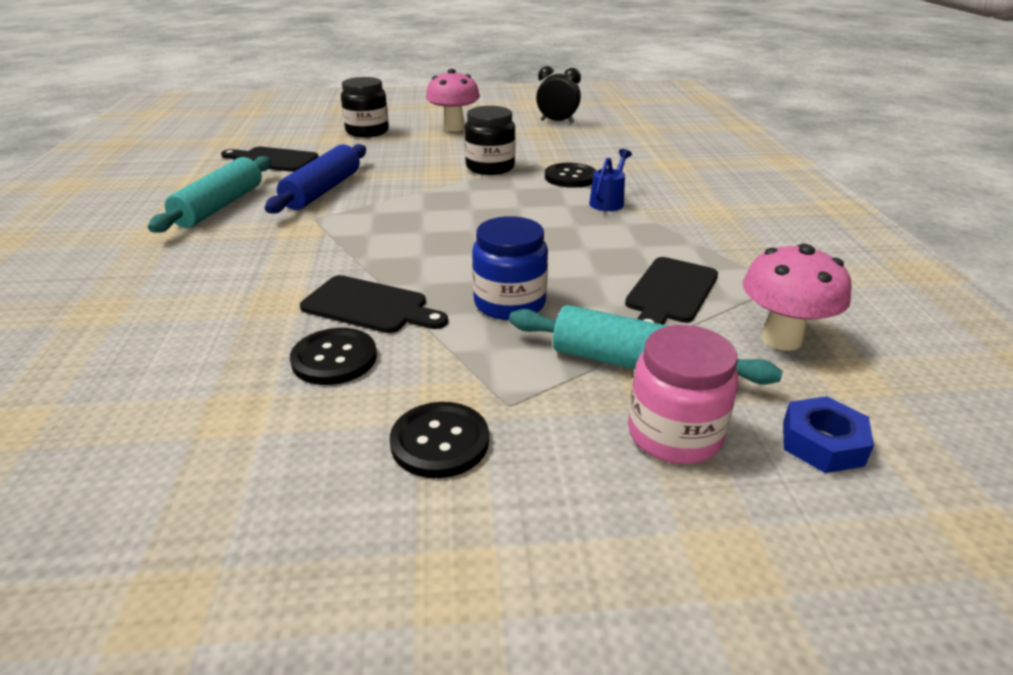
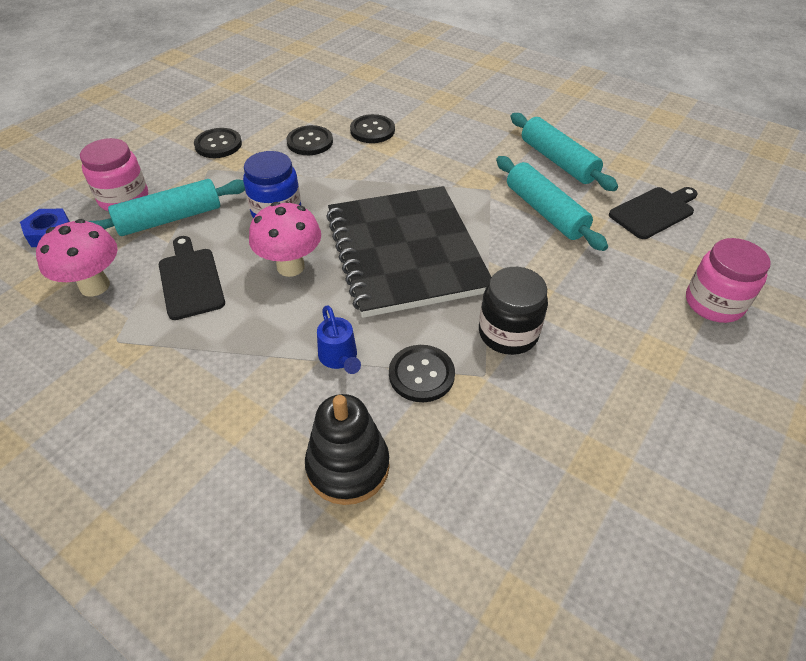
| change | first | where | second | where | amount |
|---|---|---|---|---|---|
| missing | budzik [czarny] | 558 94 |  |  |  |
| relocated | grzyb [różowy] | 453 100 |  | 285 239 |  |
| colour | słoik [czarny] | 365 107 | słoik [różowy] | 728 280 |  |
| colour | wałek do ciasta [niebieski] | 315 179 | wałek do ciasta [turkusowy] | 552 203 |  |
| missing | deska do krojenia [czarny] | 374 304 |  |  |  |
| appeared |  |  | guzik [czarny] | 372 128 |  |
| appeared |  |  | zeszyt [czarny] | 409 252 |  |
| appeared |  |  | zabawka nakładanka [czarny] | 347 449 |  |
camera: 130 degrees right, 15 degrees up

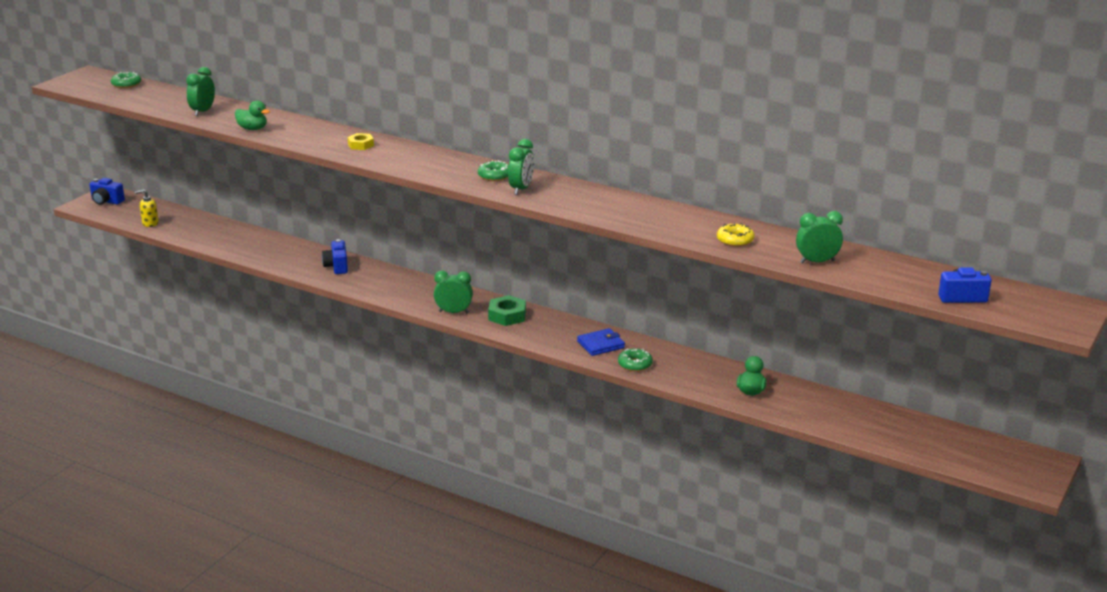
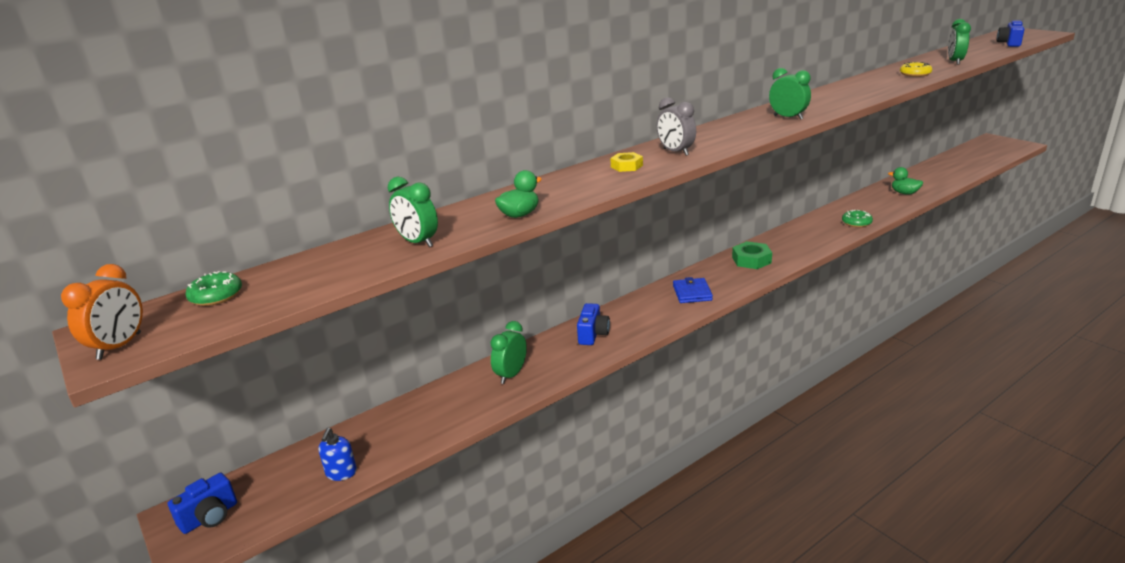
| change | first | where | second | where | amount |
|---|---|---|---|---|---|
| missing | donut [zielony] | 493 170 |  |  |  |
| colour | dozownik mydła [żółty] | 147 208 | dozownik mydła [niebieski] | 337 454 |  |
| spun | aparat fotograficzny [niebieski] | 335 256 |  | 593 324 | 90 degrees counterclockwise |
| relocated | budzik [zielony] | 453 291 |  | 508 352 |  |
| relocated | portfel [niebieski] | 601 342 |  | 693 290 |  |
| appeared |  |  | budzik [szary] | 676 126 |  |
| appeared |  |  | budzik [pomarańczowy] | 102 312 |  |
camera: 65 degrees left, 0 degrees up

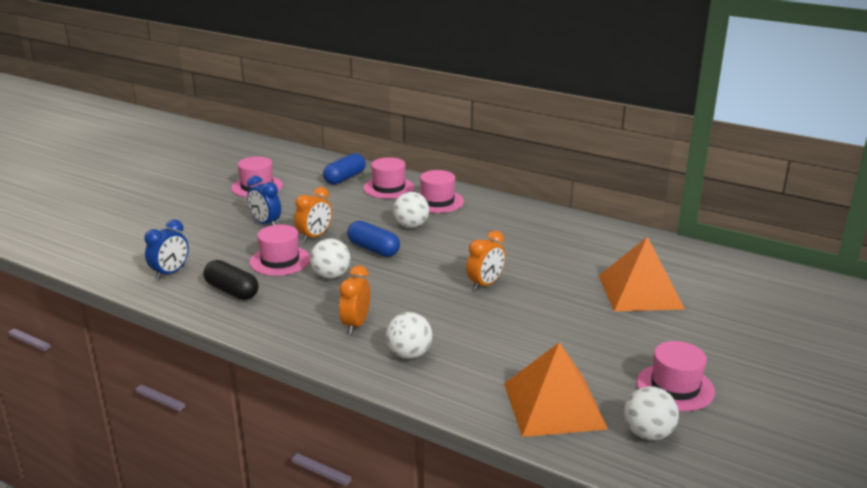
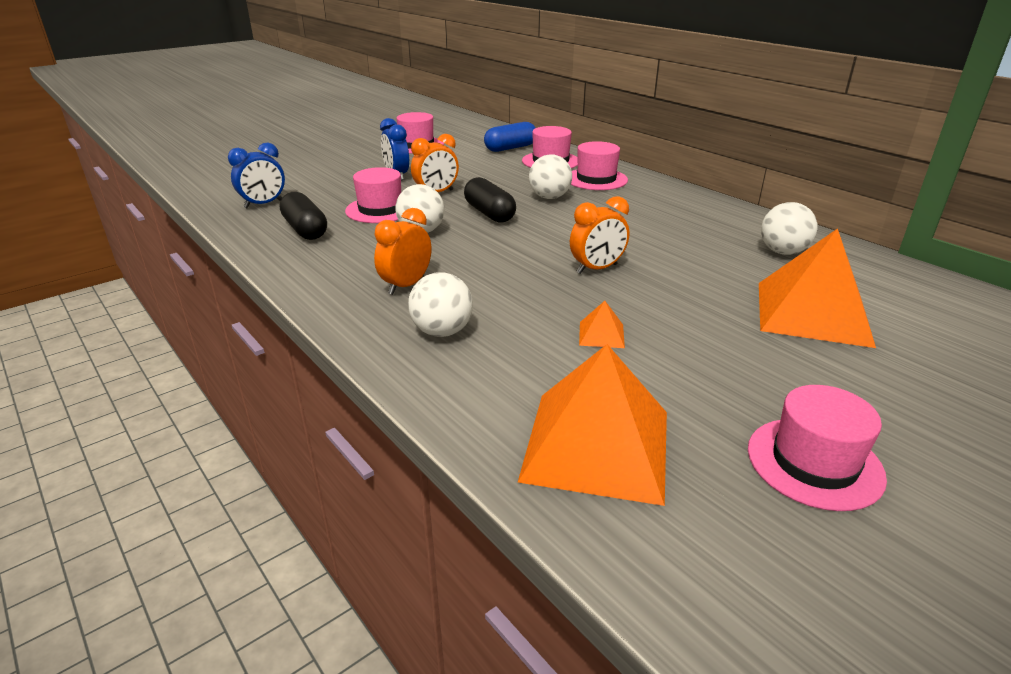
| change | first | where | second | where | amount |
|---|---|---|---|---|---|
| colour | kapsułka [niebieski] | 373 239 | kapsułka [czarny] | 490 200 |  |
| relocated | piłka [biały] | 651 413 |  | 789 228 |  |
| appeared |  |  | piramida [pomarańczowy] | 602 324 |  |
camera: 20 degrees right, 5 degrees up

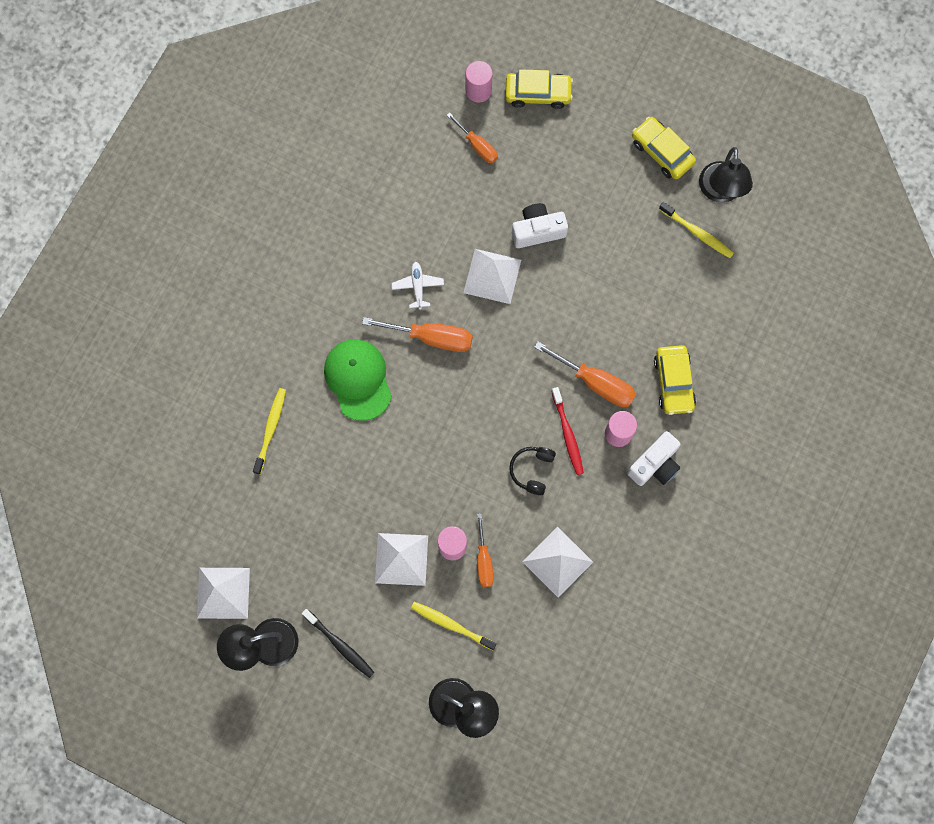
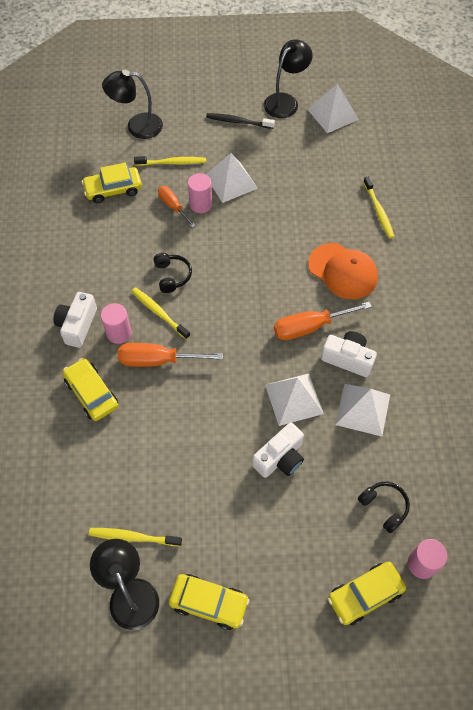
| change | first | where | second | where | amount |
|---|---|---|---|---|---|
| exchanged | śrubokręt [pomarańczowy] | 472 137 | słuchawki [czarny] | 384 507 |  |
| exchanged | samolot [biały] | 418 286 | aparat fotograficzny [biały] | 349 354 |  |
| colour | czapka [zielony] | 358 380 | czapka [pomarańczowy] | 343 271 |  |
| colour | szczoteczka do zębów [czerwony] | 567 431 | szczoteczka do zębów [żółty] | 161 313 |  |
| relocated | piramida [biały] | 557 561 |  | 362 410 |  |
| appeared |  |  | samochód [żółty] | 112 183 |  |
camera: 150 degrees right, 15 degrees down

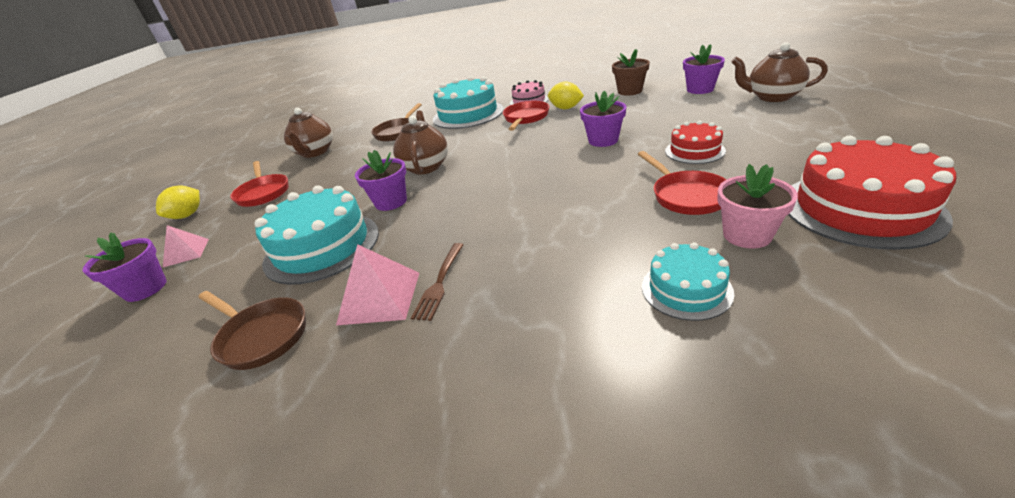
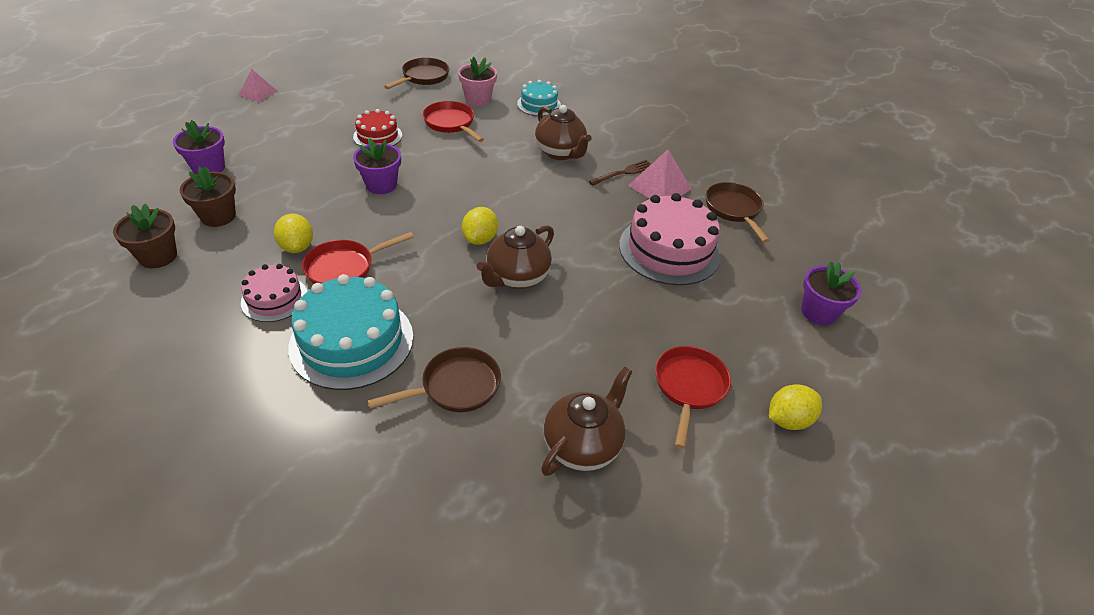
| change | first | where | second | where | amount |
|---|---|---|---|---|---|
| relocated | imbryk [brązowy] | 779 72 |  | 563 132 |  |
| exchanged | tort [czerwony] | 872 193 | patelnia [brązowy] | 416 73 |  |
| missing | doniczka [fioletowy] | 381 180 |  |  |  |
| spun | patelnia [czerwony] | 682 183 |  | 453 121 | 60 degrees counterclockwise |
| colour | tort [turkusowy] | 317 235 | tort [różowy] | 670 239 |  |
| relocated | piramida [różowy] | 186 246 |  | 258 85 |  |
| appeared |  |  | doniczka [brązowy] | 145 236 |  |
| appeared |  |  | cytryna [żółty] | 480 226 |  |
camera: 145 degrees left, 10 degrees up

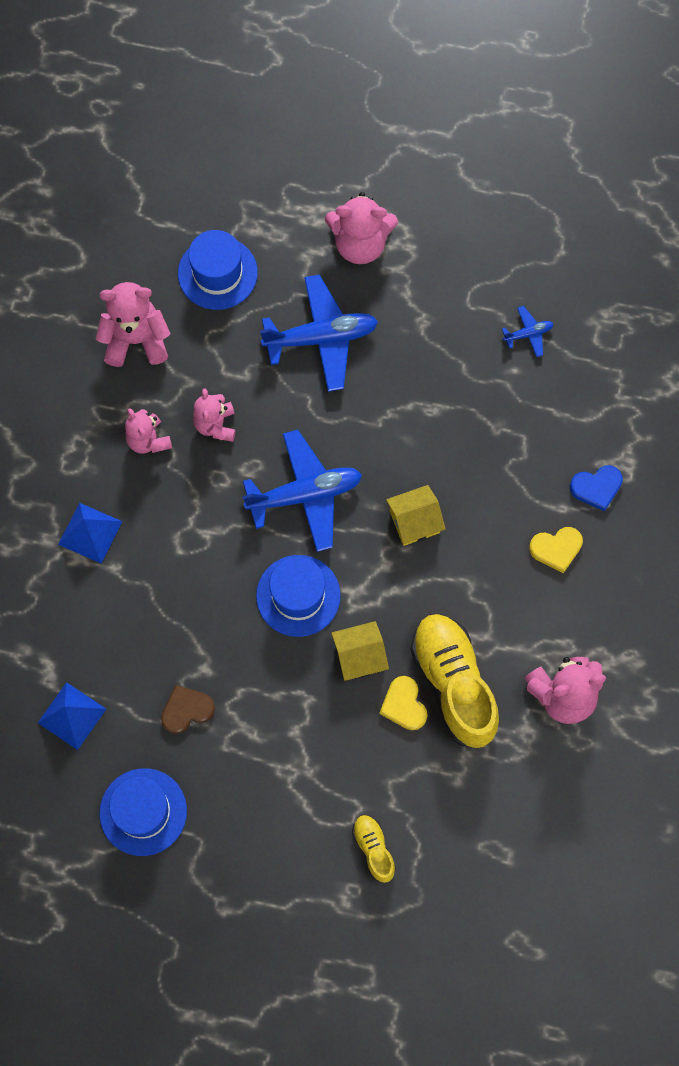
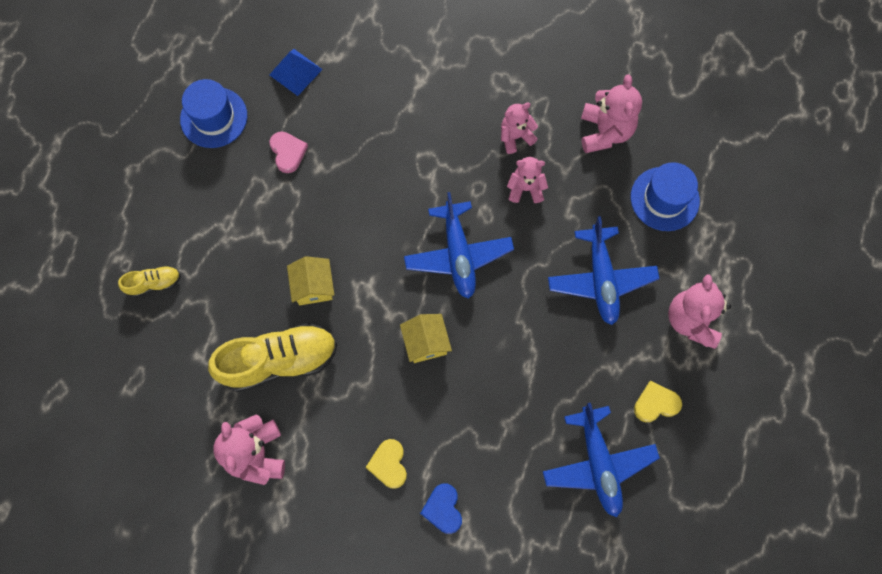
| change | first | where | second | where | amount |
|---|---|---|---|---|---|
| size | samolot [niebieski] | 527 331 |  | 601 460 | x2.22 |
| missing | piramida [niebieski] | 90 533 |  |  |  |
| missing | kapelusz [niebieski] | 298 596 |  |  |  |
| relocated | serce [żółty] | 403 703 |  | 658 401 |  |
| colour | serce [brązowy] | 188 709 | serce [różowy] | 289 152 |  |
camera: 95 degrees right, 0 degrees up

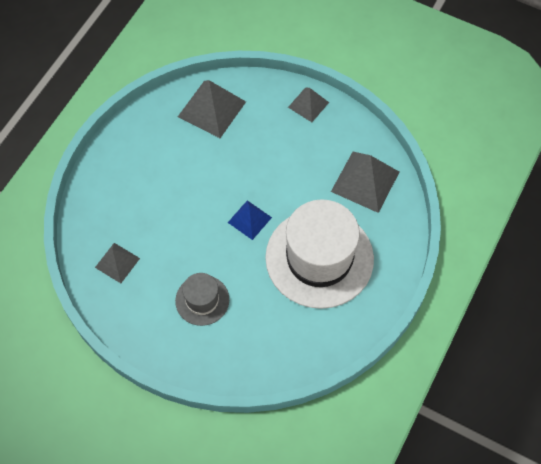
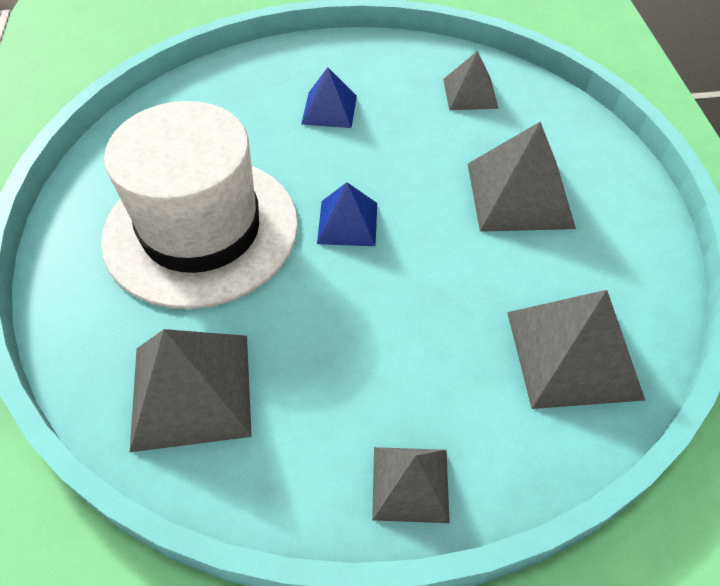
| change | first | where | second | where | amount |
|---|---|---|---|---|---|
| exchanged | kapelusz [szary] | 202 299 | piramida [niebieski] | 329 97 |  |
| appeared |  |  | piramida [szary] | 522 177 |  |
camera: 145 degrees right, 10 degrees down

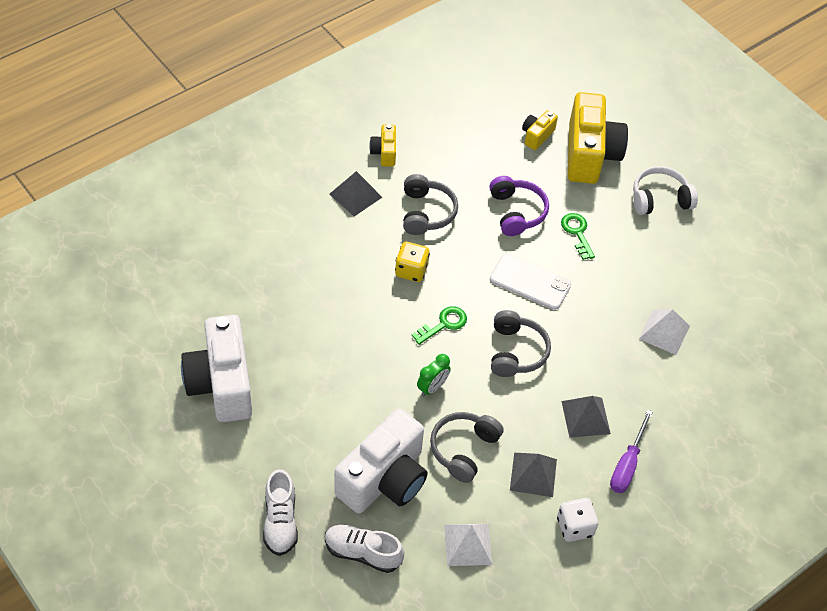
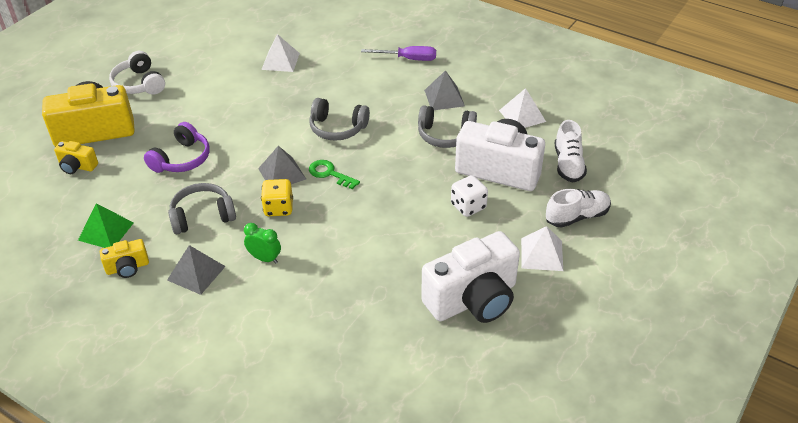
| change | first | where | second | where | amount |
|---|---|---|---|---|---|
| spun | słuchawki [fioletowy] | 519 206 |  | 177 147 | 150 degrees clockwise |
| missing | klucz [zielony] | 578 236 |  |  |  |
| missing | telefon [biały] | 530 282 |  |  |  |
| spun | słuchawki [szary] | 521 343 |  | 339 119 | 150 degrees counterclockwise |
| relocated | budzik [zielony] | 434 375 |  | 262 243 |  |
| relocated | piramida [szary] | 586 417 |  | 282 165 |  |
| relocated | kostka do gry [biały] | 577 520 |  | 469 196 |  |
| appeared |  |  | piramida [zielony] | 106 225 |  |
| appeared |  |  | piramida [biały] | 542 248 |  |
camera: 105 degrees left, 10 degrees down

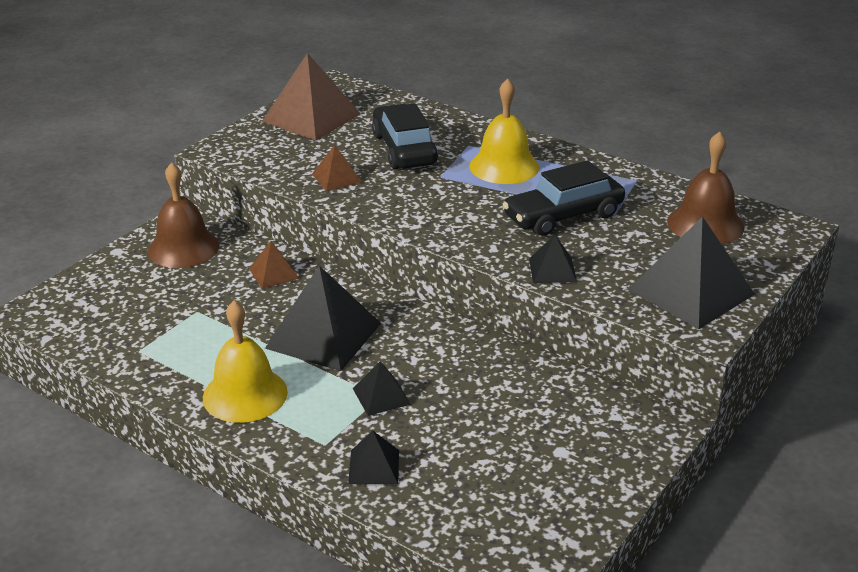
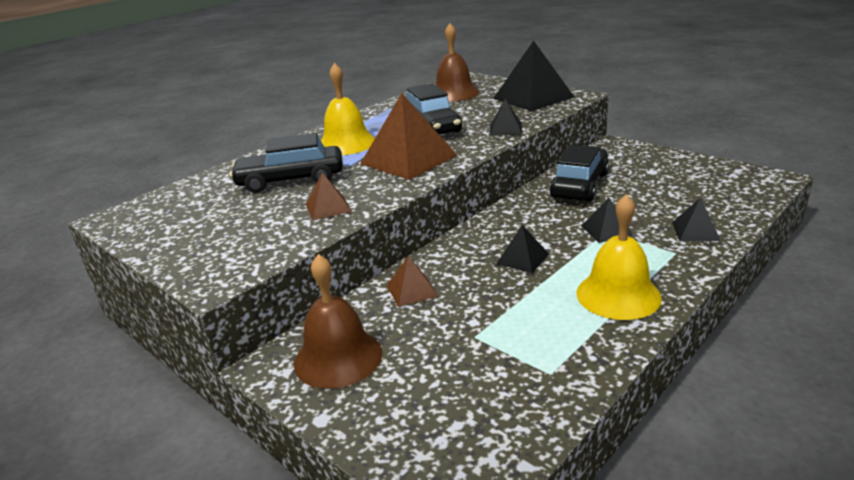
| change | first | where | second | where | amount |
|---|---|---|---|---|---|
| relocated | piramida [brązowy] | 311 97 |  | 408 136 |  |
| size | piramida [czarny] | 323 318 |  | 522 249 | x0.50 |
| appeared |  |  | samochód [czarny] | 579 173 |  |
camera: 80 degrees left, 5 degrees down

